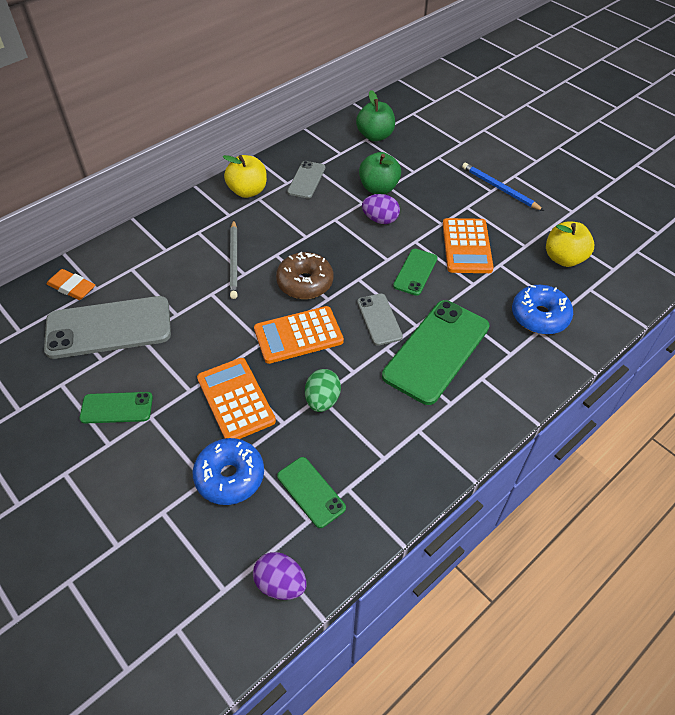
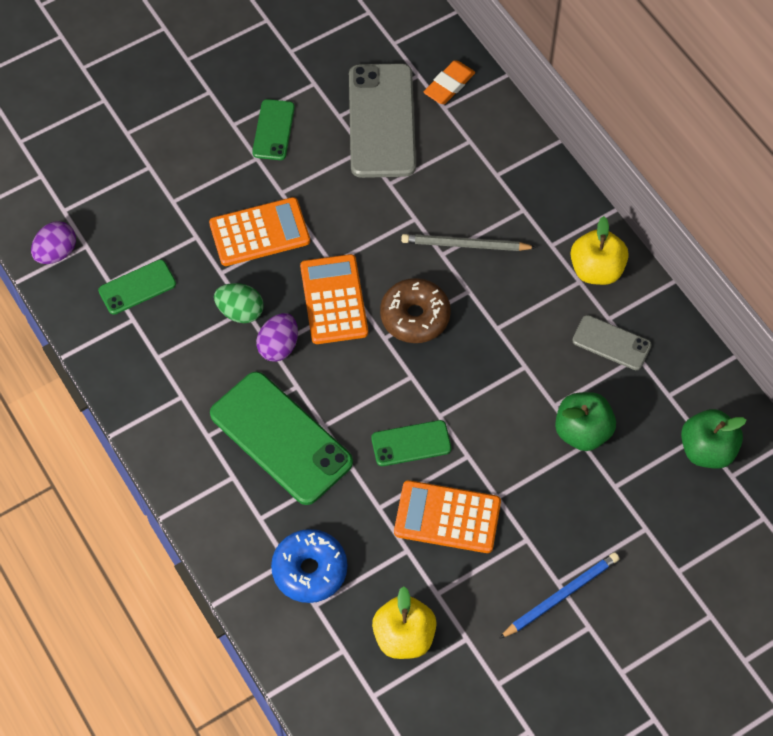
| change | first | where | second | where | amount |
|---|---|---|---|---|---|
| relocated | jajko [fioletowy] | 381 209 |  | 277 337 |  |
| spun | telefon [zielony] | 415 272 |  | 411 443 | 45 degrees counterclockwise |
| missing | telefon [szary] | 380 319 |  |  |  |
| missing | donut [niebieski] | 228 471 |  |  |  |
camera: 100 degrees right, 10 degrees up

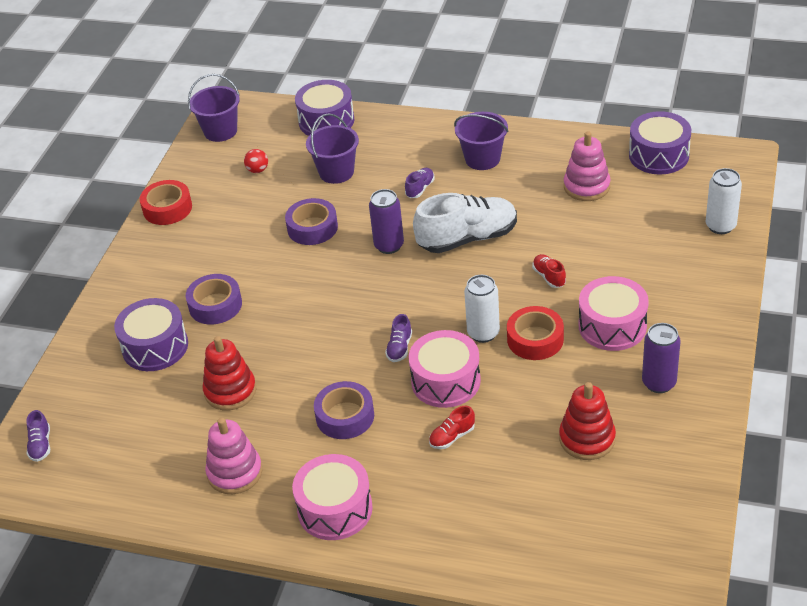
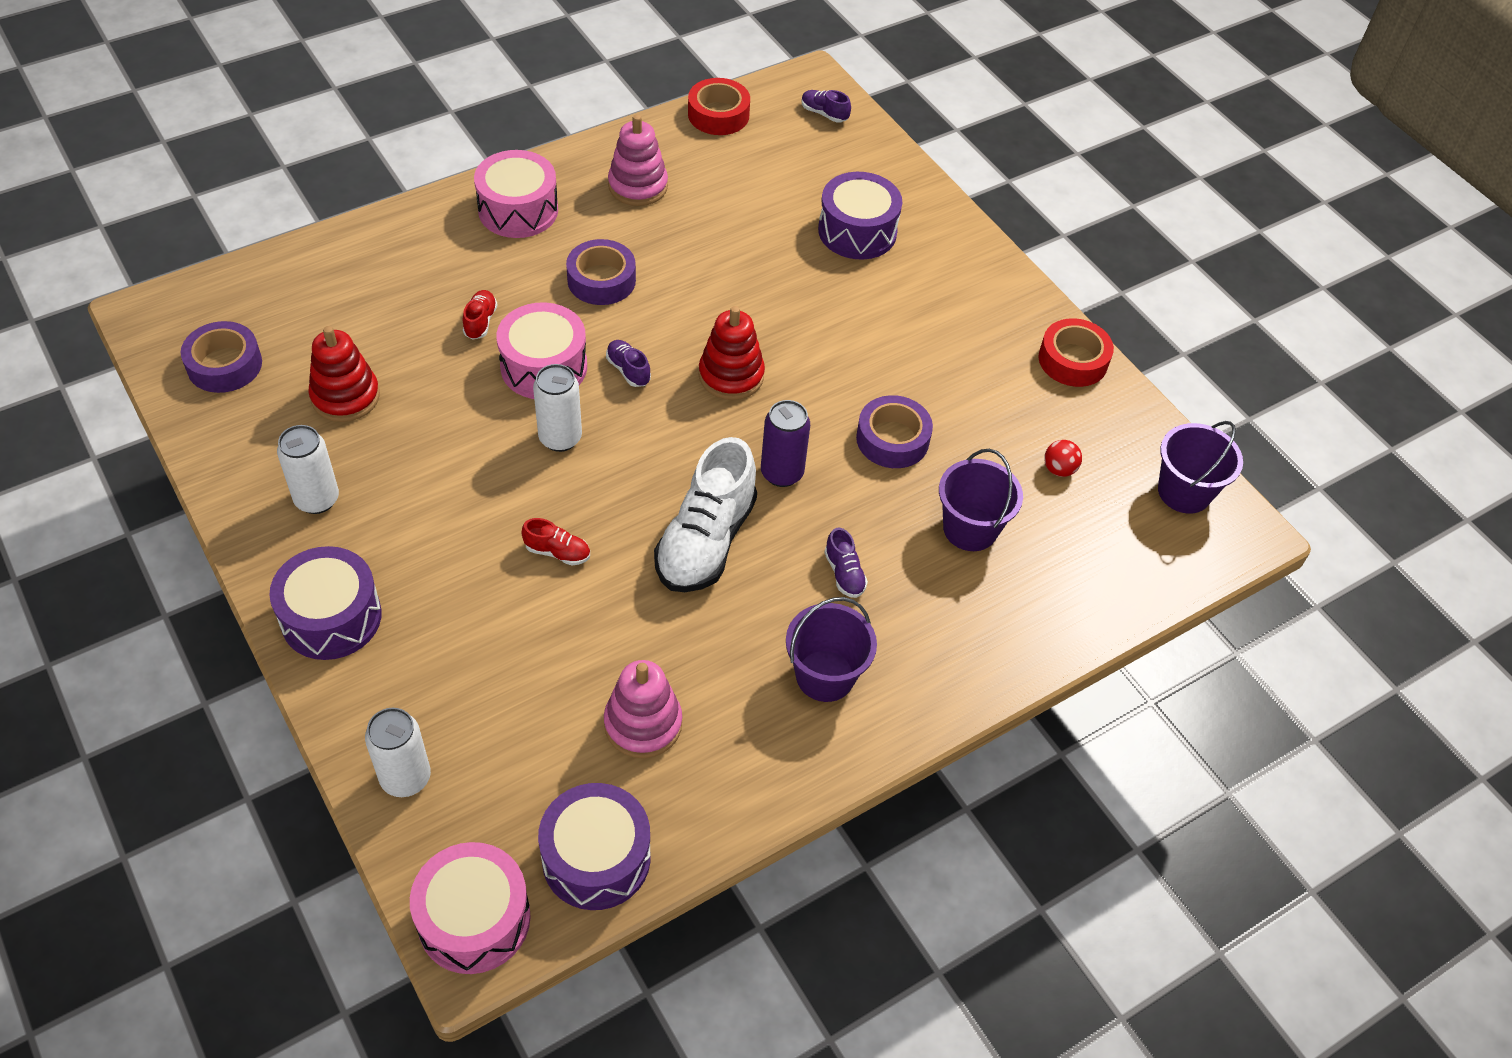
| change | first | where | second | where | amount |
|---|---|---|---|---|---|
| relocated | bęben [fioletowy] | 325 108 |  | 325 603 |  |
| relocated | taśma klejąca [fioletowy] | 214 299 |  | 221 357 |  |
| relocated | bęben [różowy] | 614 313 |  | 470 908 |  |
| relocated | taśma klejąca [czerwony] | 535 333 |  | 719 106 |  |
| colour | puszka [fioletowy] | 661 358 | puszka [biały] | 308 469 |  |
| relocated | zabawka nakładanka [czerwony] | 229 373 |  | 732 353 |  |
camera: 125 degrees right, 10 degrees up

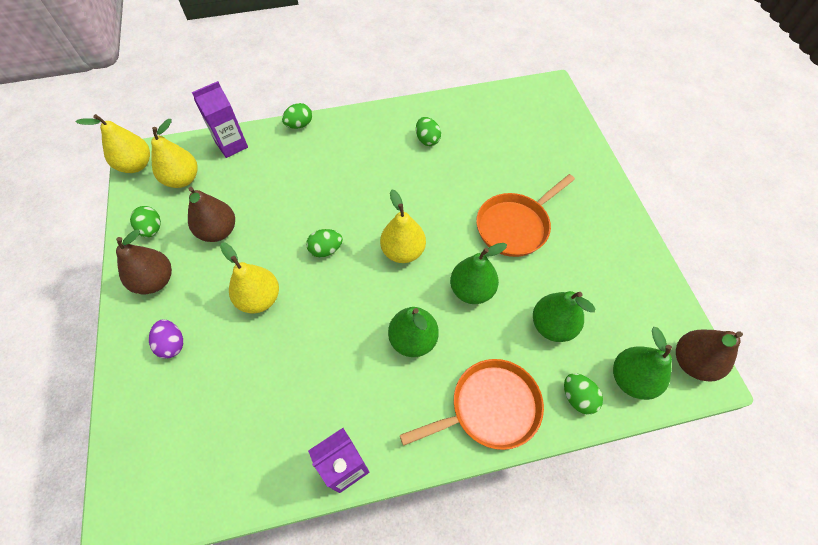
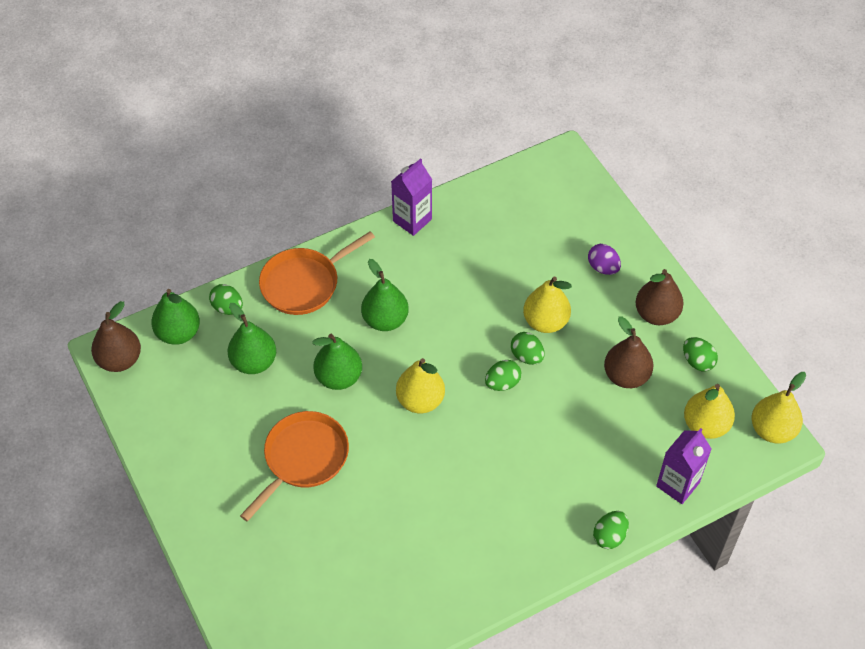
| change | first | where | second | where | amount |
|---|---|---|---|---|---|
| relocated | jajko [zielony] | 428 131 |  | 527 348 |  |
camera: 165 degrees right, 5 degrees down

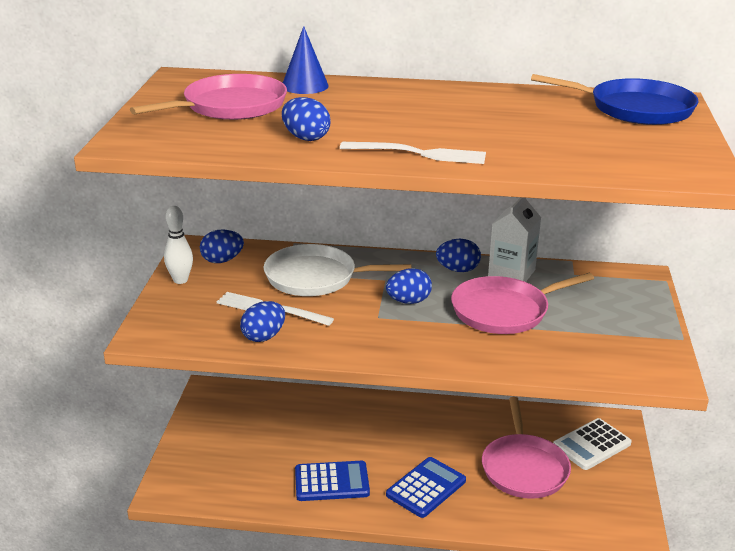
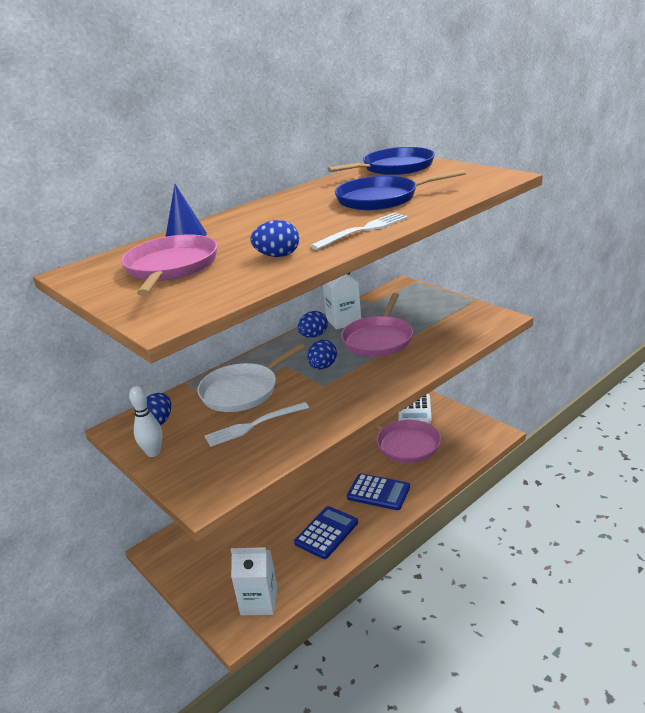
| change | first | where | second | where | amount |
|---|---|---|---|---|---|
| missing | jajko [niebieski] | 262 321 |  |  |  |
| spun | kalkulator [niebieski] | 426 487 |  | 378 491 | 120 degrees clockwise |
| appeared |  |  | patelnia [niebieski] | 400 189 |  |
| appeared |  |  | karton mleka [biały] | 254 581 |  |
camera: 45 degrees left, 0 degrees up

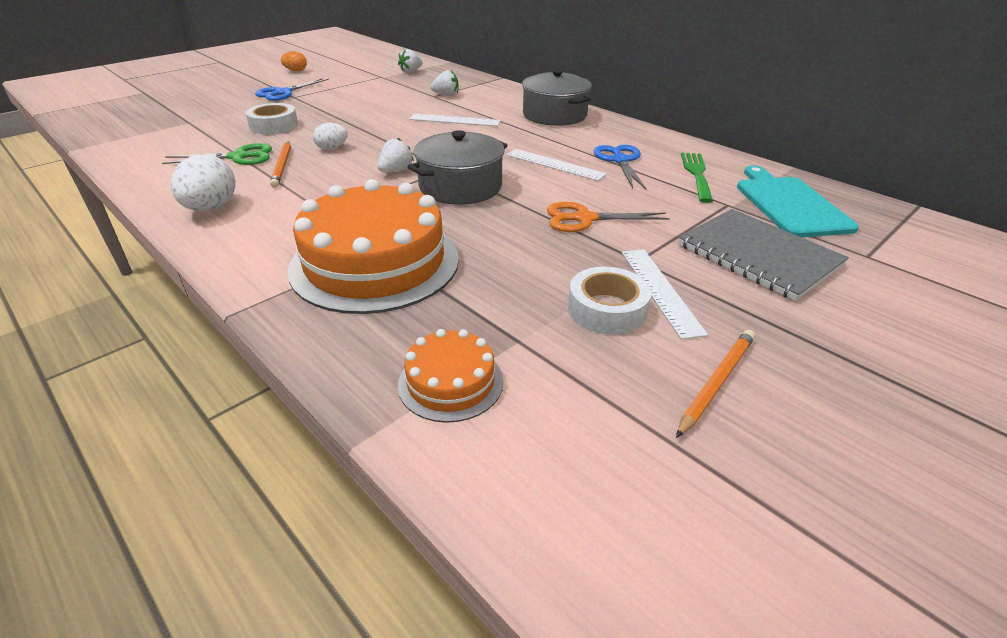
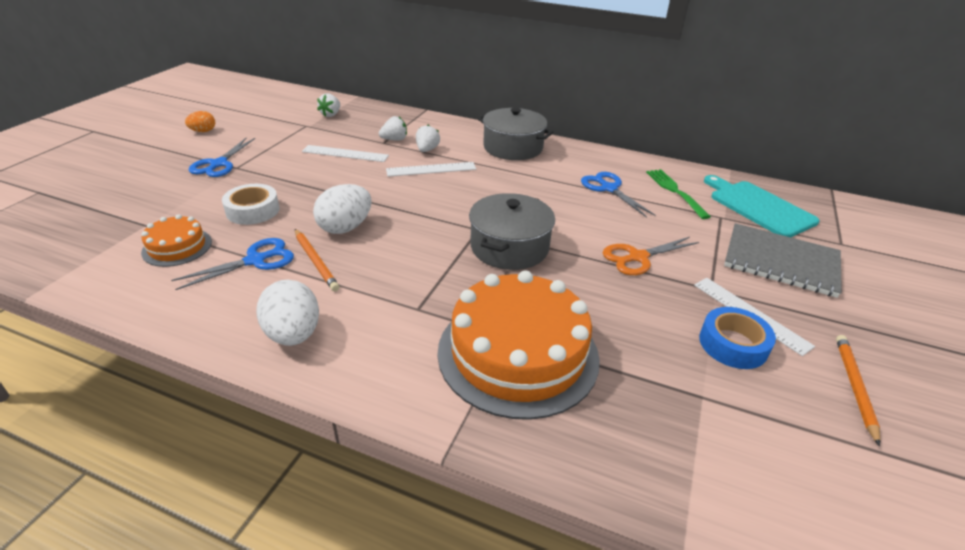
| change | first | where | second | where | amount |
|---|---|---|---|---|---|
| size | jajko [biały] | 330 136 |  | 342 209 | x1.72 |
| relocated | truskawka [biały] | 396 155 |  | 428 138 |  |
| colour | nożyczki [zielony] | 217 154 | nożyczki [niebieski] | 232 264 |  |
| relocated | linijka [biały] | 556 165 |  | 345 153 |  |
| colour | taśma klejąca [biały] | 609 301 | taśma klejąca [niebieski] | 737 338 |  |
| relocated | tort [pomarańczowy] | 450 376 |  | 176 240 |  |
camera: 25 degrees left, 0 degrees up

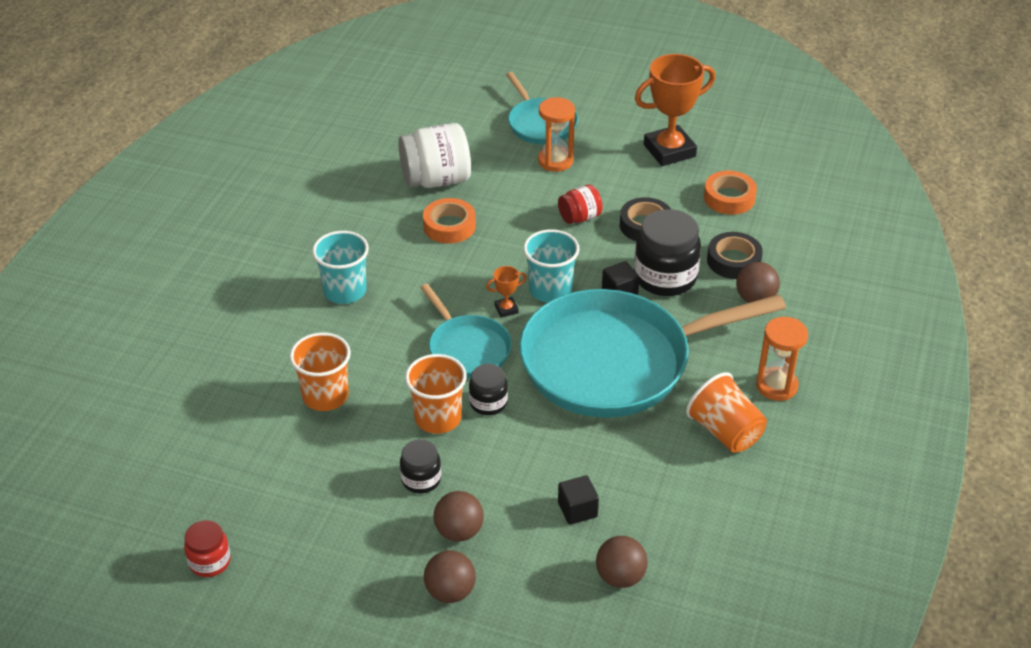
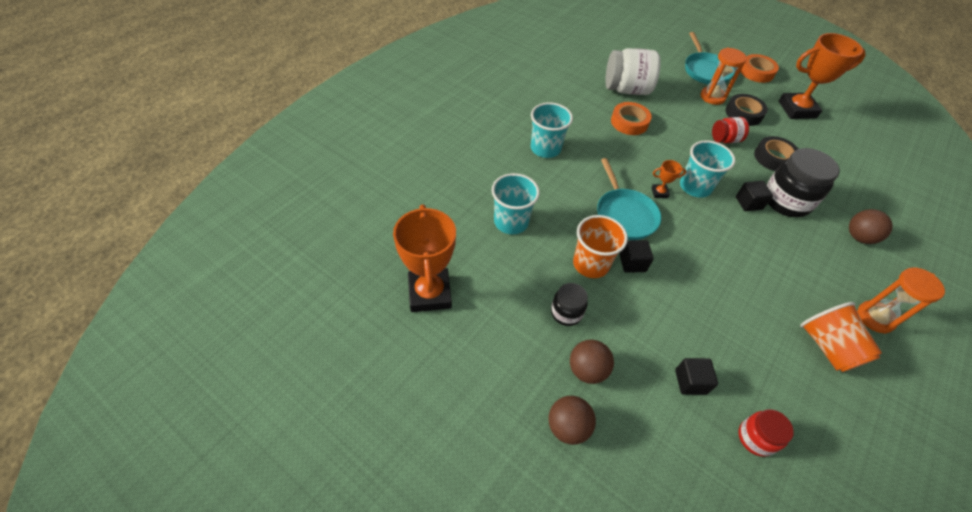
| change | first | where | second | where | amount |
|---|---|---|---|---|---|
| relocated | taśma klejąca [pomarańczowy] | 730 193 |  | 759 68 |  |
| relocated | taśma klejąca [czarny] | 735 255 |  | 747 110 |  |
| missing | patelnia [turkusowy] | 652 353 |  |  |  |
| colour | szklanka [pomarańczowy] | 320 372 | szklanka [turkusowy] | 515 203 |  |
| exchanged | słoik [czarny] | 488 389 | sześcian [czarny] | 637 256 |  |
| relocated | słoik [czerwony] | 207 548 |  | 766 433 |  |
| missing | piłka [brązowy] | 622 562 |  |  |  |
| appeared |  |  | puchar [pomarańczowy] | 424 258 |  |
camera: 15 degrees right, 10 degrees up

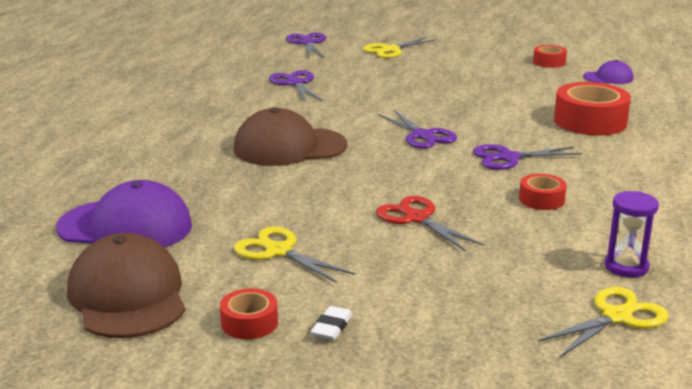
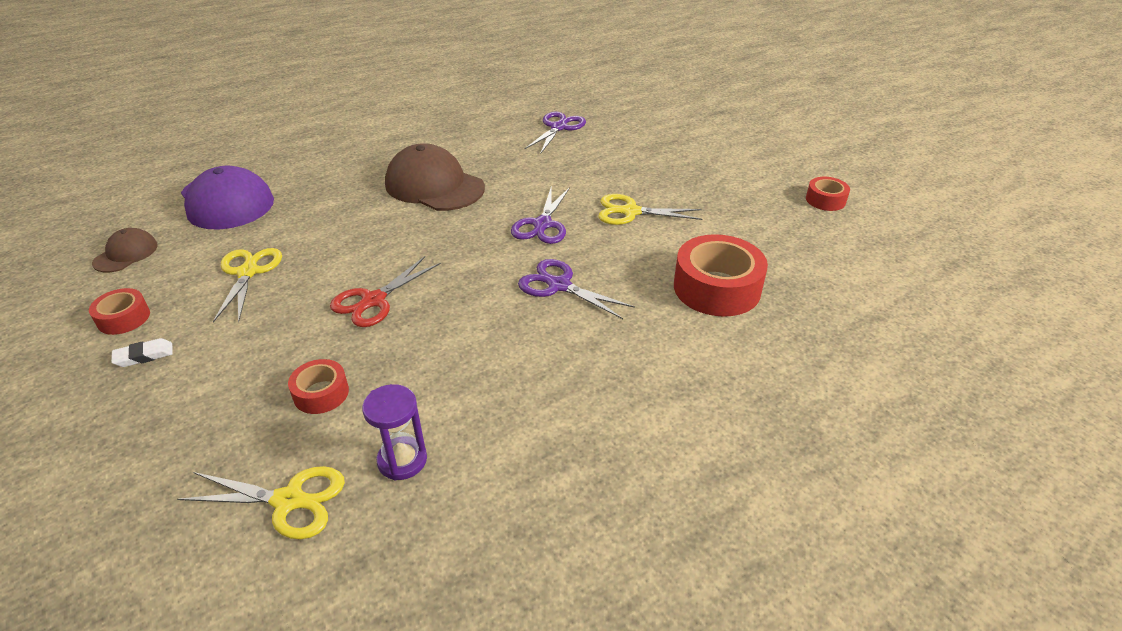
| change | first | where | second | where | amount |
|---|---|---|---|---|---|
| missing | nożyczki [fioletowy] | 306 45 |  |  |  |
| relocated | nożyczki [żółty] | 400 47 |  | 650 209 |  |
| missing | czapka [fioletowy] | 608 72 |  |  |  |
| relocated | taśma klejąca [czerwony] | 543 192 |  | 318 386 |  |
| spun | nożyczki [czerwony] | 430 224 |  | 385 291 | 150 degrees counterclockwise |
| size | czapka [brązowy] | 126 285 |  | 125 250 | x0.52 |
camera: 45 degrees right, 15 degrees up

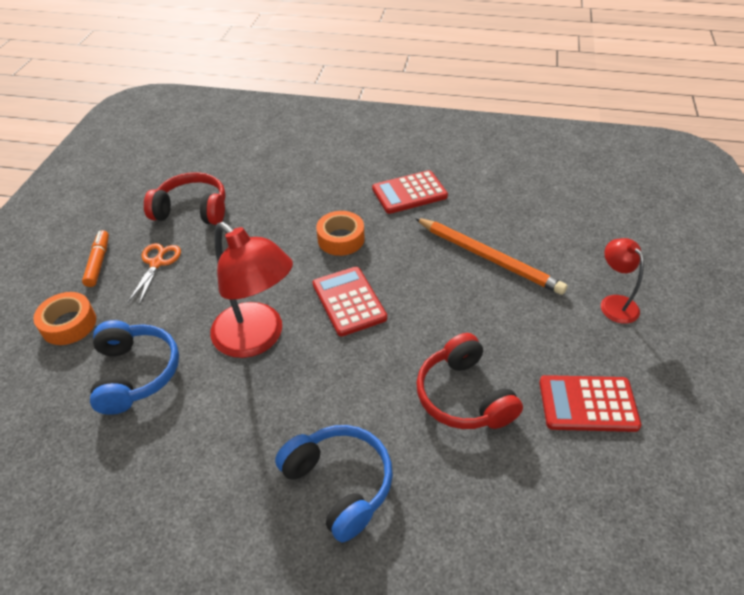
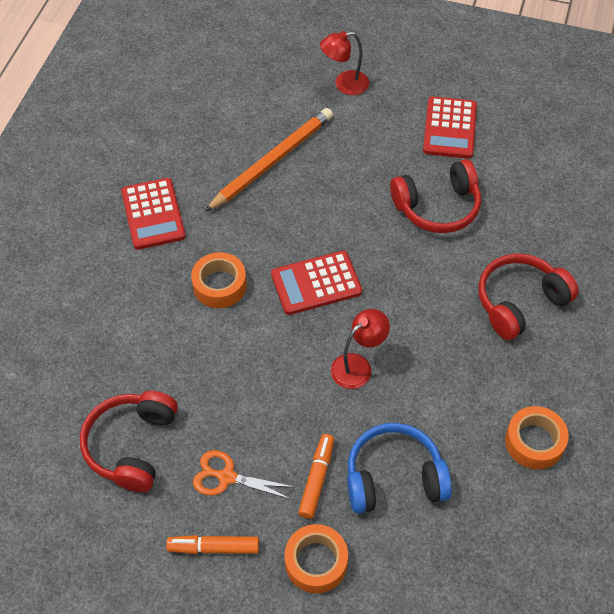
| change | first | where | second | where | amount |
|---|---|---|---|---|---|
| size | lampka [czerwony] | 251 290 |  | 360 349 | x0.54 |
| colour | słuchawki [niebieski] | 334 483 | słuchawki [czerwony] | 528 297 |  |
| appeared |  |  | taśma klejąca [pomarańczowy] | 537 437 |  |
| appeared |  |  | flamaster [pomarańczowy] | 316 476 |  |
camera: 85 degrees left, 10 degrees up

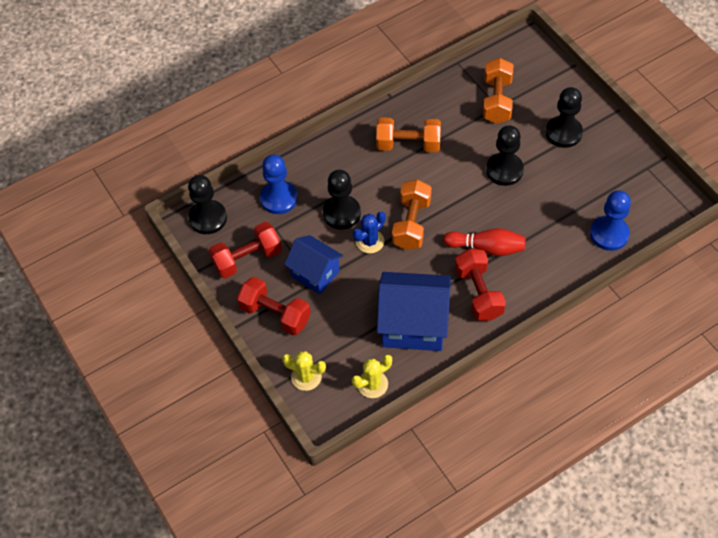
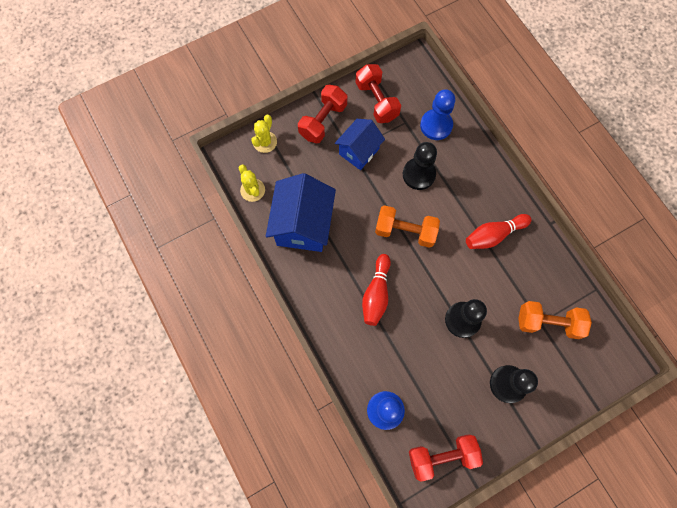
| change | first | where | second | where | amount |
|---|---|---|---|---|---|
| exchanged | hantel [pomarańczowy] | 408 134 | kręgiel [czerwony] | 498 231 |  |
| missing | pionek [czarny] | 207 204 |  |  |  |
| missing | kaktus [niebieski] | 369 232 |  |  |  |
| relocated | hantel [czerwony] | 480 285 |  | 446 458 |  |
camera: 90 degrees right, 15 degrees up

